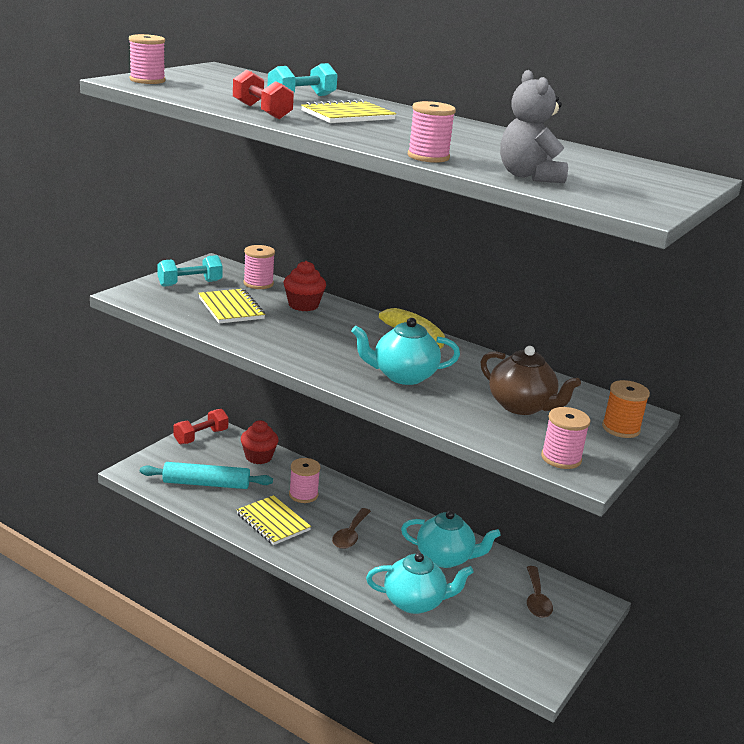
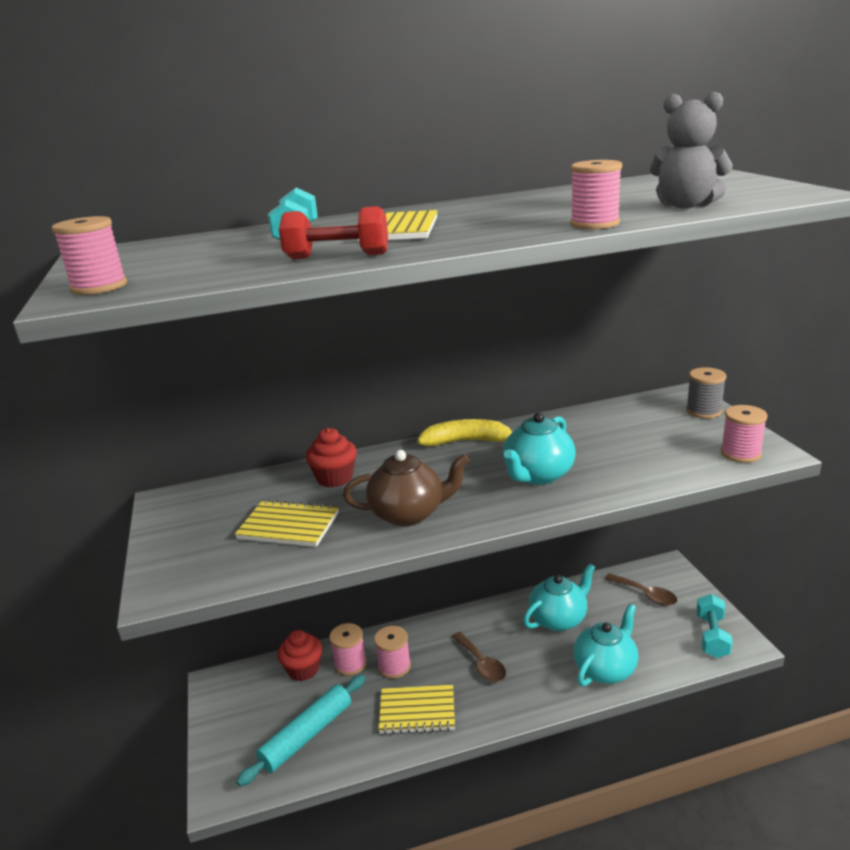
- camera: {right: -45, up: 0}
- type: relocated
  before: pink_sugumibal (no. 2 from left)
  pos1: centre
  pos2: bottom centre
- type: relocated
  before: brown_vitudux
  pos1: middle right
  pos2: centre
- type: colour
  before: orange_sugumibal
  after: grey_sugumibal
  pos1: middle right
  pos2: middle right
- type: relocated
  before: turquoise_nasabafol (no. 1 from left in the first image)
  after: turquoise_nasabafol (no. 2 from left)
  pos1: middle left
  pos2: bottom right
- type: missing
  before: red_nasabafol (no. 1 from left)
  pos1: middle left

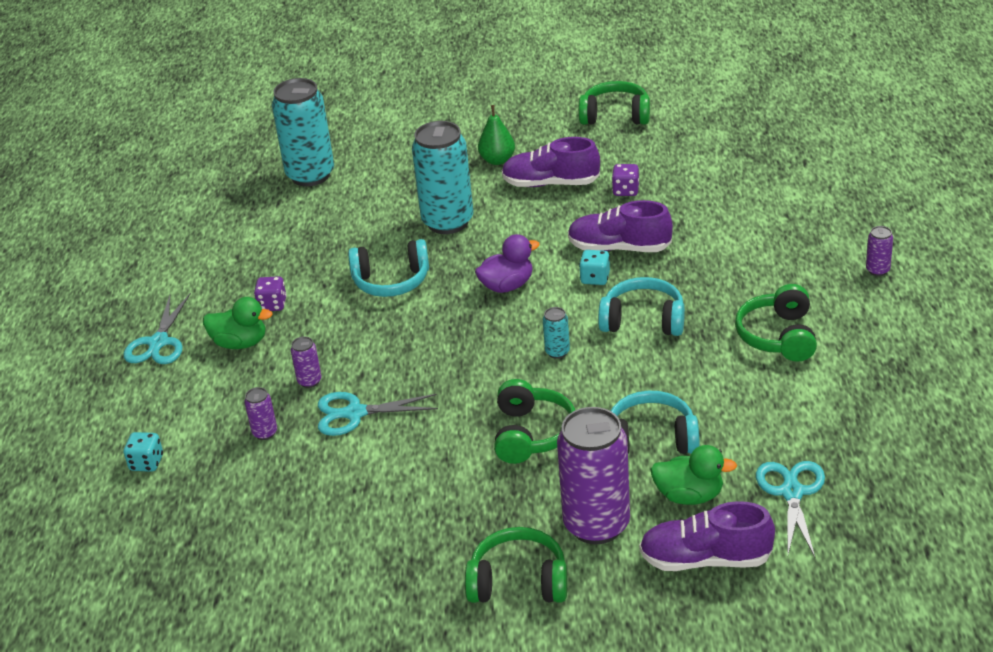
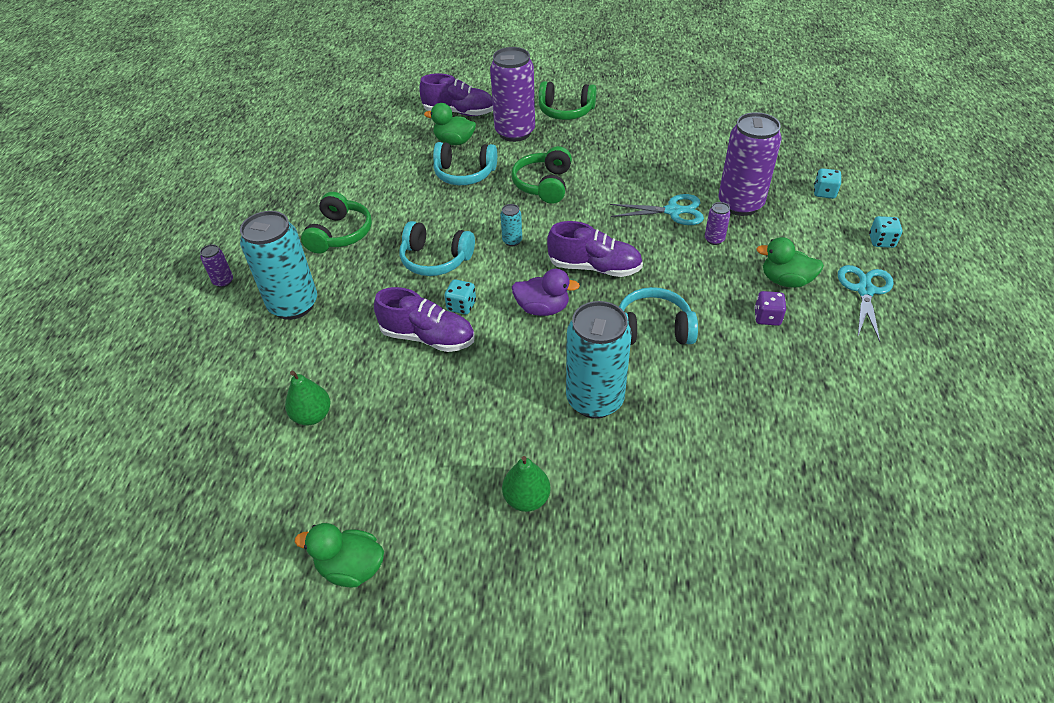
- camera: {right: -175, up: 10}
- type: relocated
  before: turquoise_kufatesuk (no. 1 from left)
  pos1: top left
  pos2: middle left
- type: appeared
  after: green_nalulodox (no. 1 from left)
  pos2: middle left
- type: exchanged
  before: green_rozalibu (no. 3 from left)
  after: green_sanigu (no. 1 from left)
  pos1: top centre
  pos2: bottom left
- type: spun
  before: purple_sanigu
  pos1: centre
  pos2: centre
  turn: -150
- type: relocated
  before: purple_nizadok (no. 1 from left in the first image)
  after: purple_nizadok (no. 3 from left)
  pos1: top centre
  pos2: centre
- type: size
  before: purple_kufatesuk (no. 1 from left in the first image)
  pos1: middle left
  pos2: top right
  scale: 2.37
- type: appeared
  after: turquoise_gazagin (no. 3 from left)
  pos2: top right
- type: missing
  before: purple_gazagin (no. 2 from left)
  pos1: top centre
- type: missing
  before: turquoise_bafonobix (no. 3 from left)
  pos1: bottom right

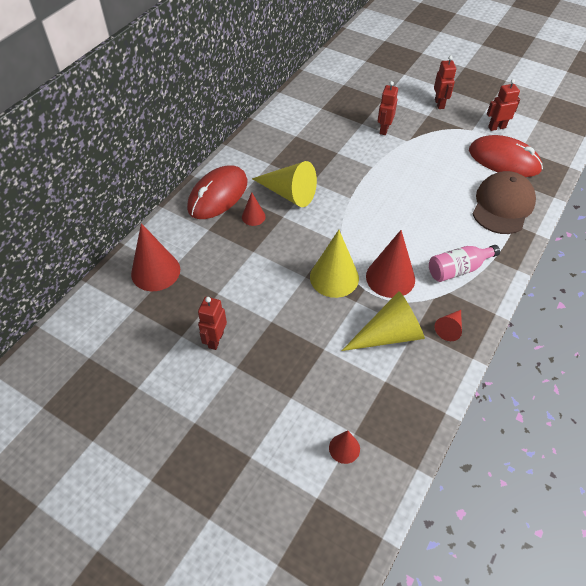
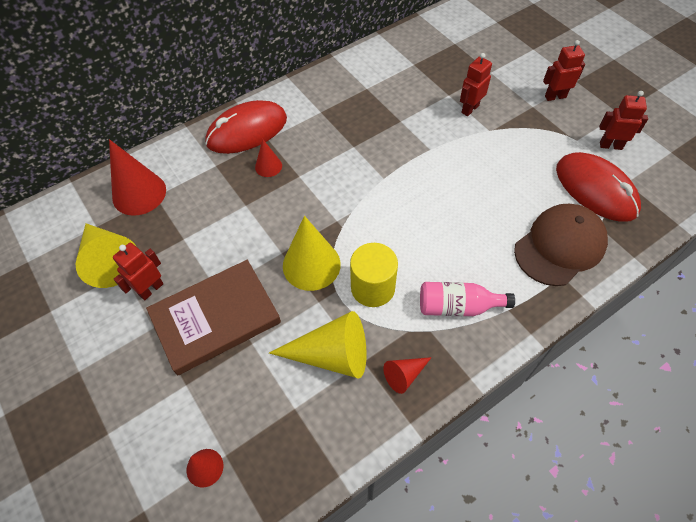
- camera: {right: 25, up: 5}
- type: relocated
  before: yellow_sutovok (no. 1 from left)
  pos1: top centre
  pos2: middle left
- type: appeared
  after: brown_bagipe
  pos2: middle left
- type: exchanged
  before: red_sutovok (no. 4 from left)
  after: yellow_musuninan
  pos1: centre
  pos2: centre
- type: spun
  before: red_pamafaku (no. 3 from left)
  pos1: top right
  pos2: top right
  turn: -120

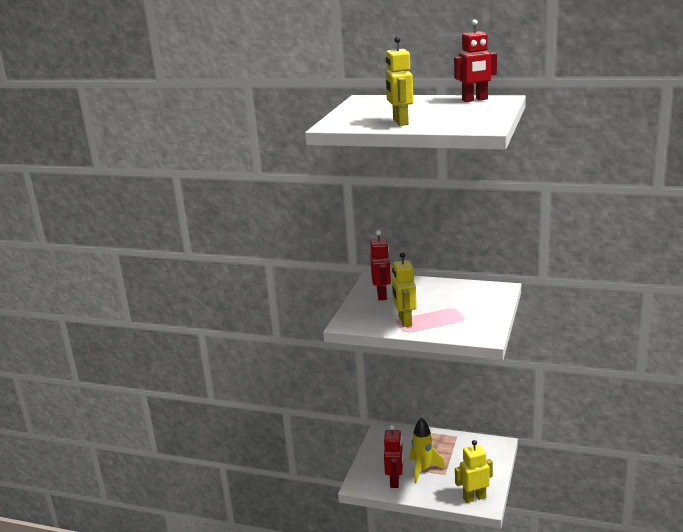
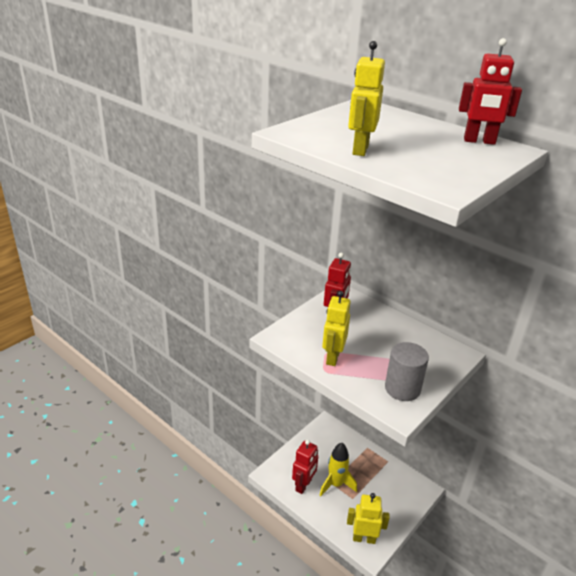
- camera: {right: 20, up: 10}
- type: appeared
  after: grey_musuninan
  pos2: middle right

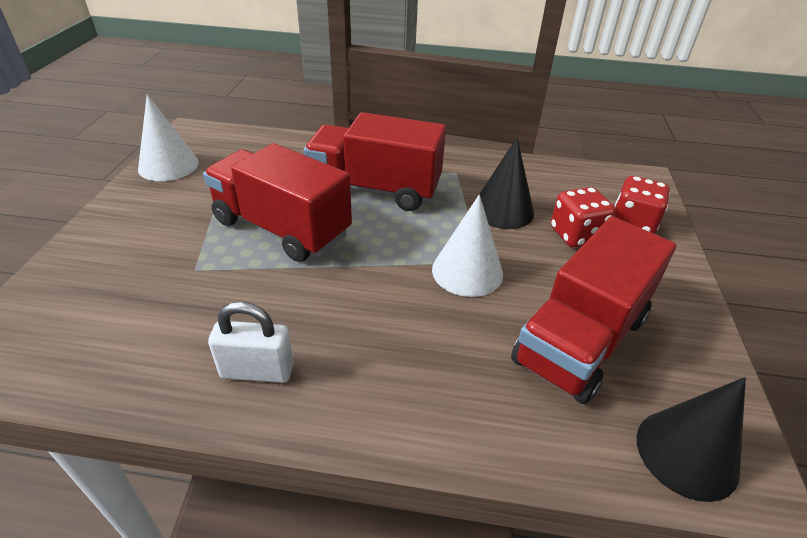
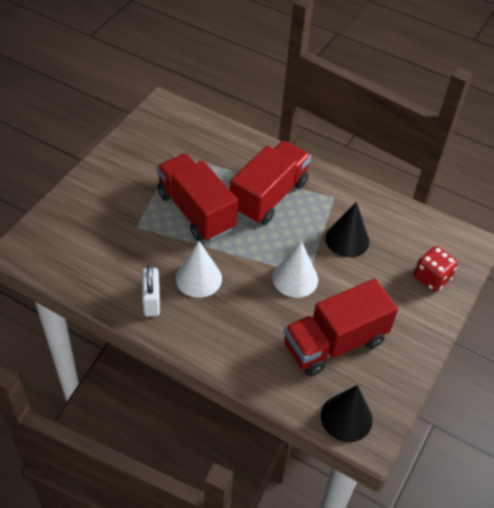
- camera: {right: 20, up: 10}
- type: spun
  before: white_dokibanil
  pos1: middle left
  pos2: middle left
  turn: 60
- type: relocated
  before: white_sutovok (no. 1 from left)
  pos1: top left
  pos2: centre
- type: spun
  before: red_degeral (no. 2 from left)
  pos1: top centre
  pos2: centre
  turn: 90
- type: missing
  before: red_gazagin (no. 1 from left)
  pos1: middle right

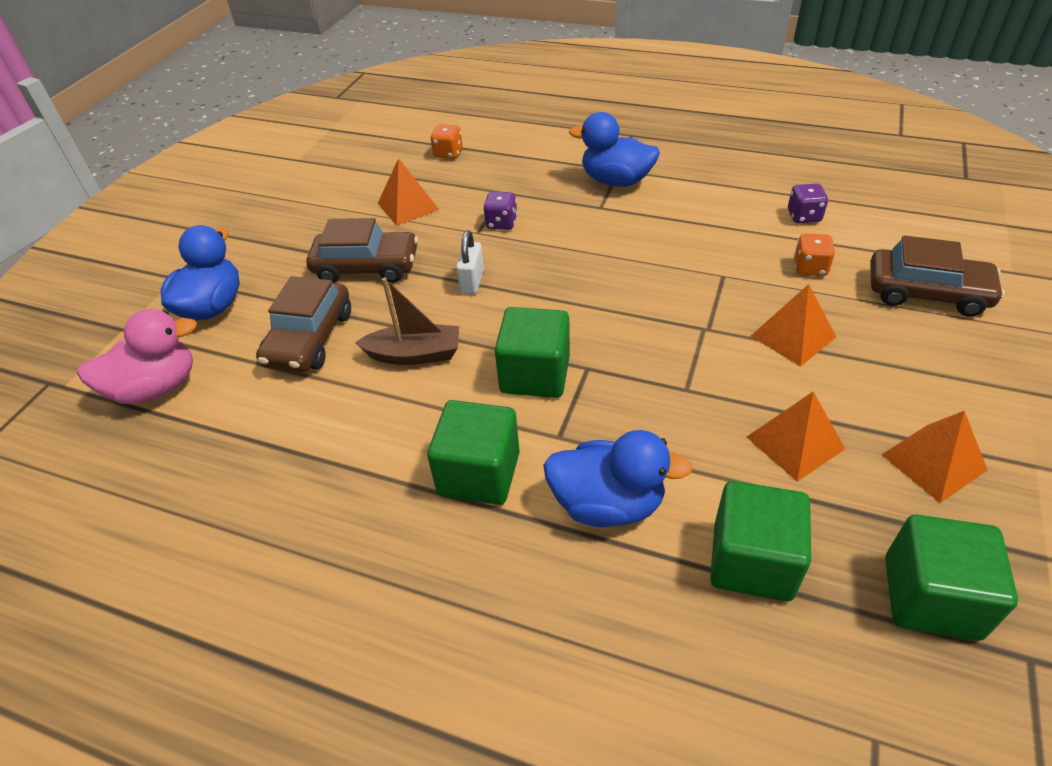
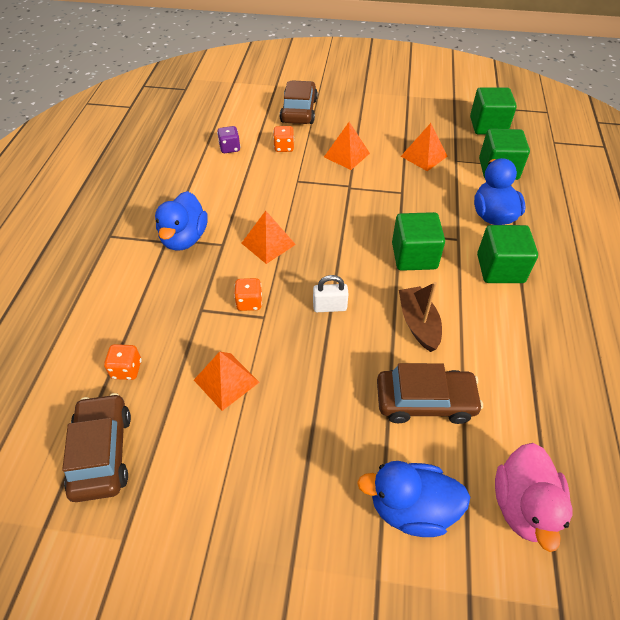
- camera: {right: -105, up: 5}
- type: relocated
  before: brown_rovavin (no. 2 from left in the first image)
  after: brown_rovavin (no. 1 from left)
  pos1: top centre
  pos2: bottom left
- type: colour
  before: purple_gazagin (no. 1 from left)
  after: orange_gazagin (no. 2 from left)
  pos1: top centre
  pos2: centre
- type: relocated
  before: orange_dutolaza (no. 4 from left in the first image)
  after: orange_dutolaza (no. 2 from left)
  pos1: middle right
  pos2: centre
- type: spun
  before: pink_sanigu
  pos1: middle left
  pos2: bottom right
  turn: -135

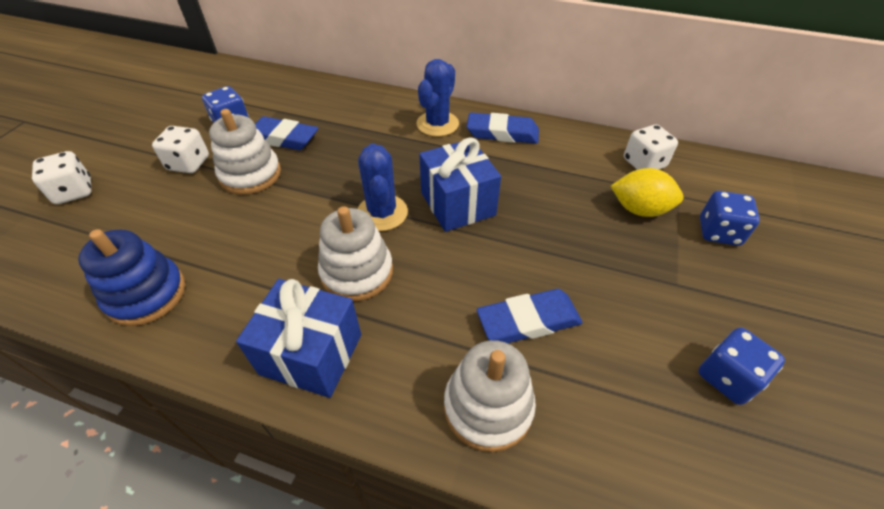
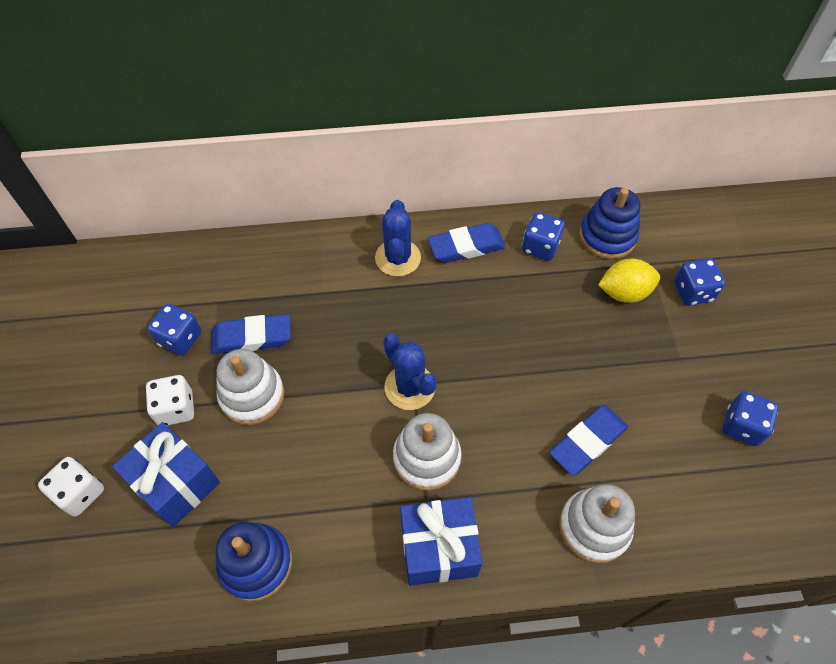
- camera: {right: -25, up: 10}
- type: relocated
  before: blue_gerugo (no. 2 from left in the first image)
  after: blue_gerugo (no. 1 from left)
  pos1: centre
  pos2: bottom left
- type: appeared
  after: blue_gazagin (no. 2 from left)
  pos2: centre
- type: exchanged
  before: white_gazagin (no. 3 from left)
  after: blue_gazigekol (no. 2 from left)
  pos1: top right
  pos2: middle right

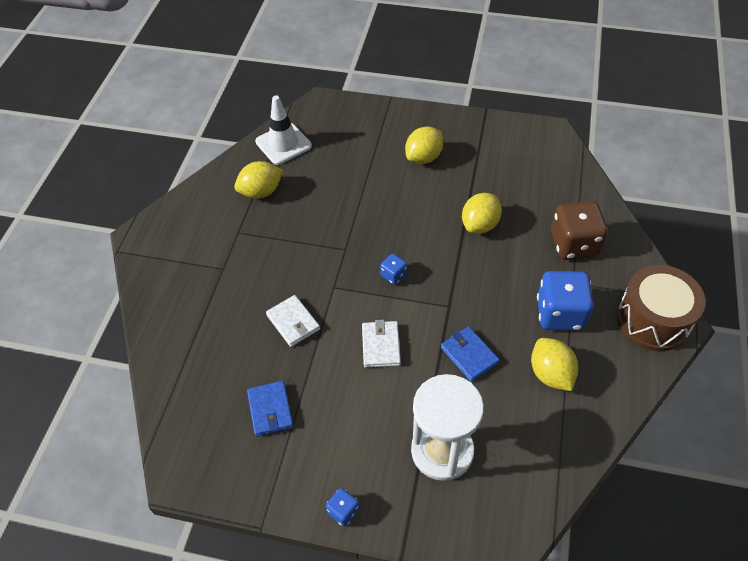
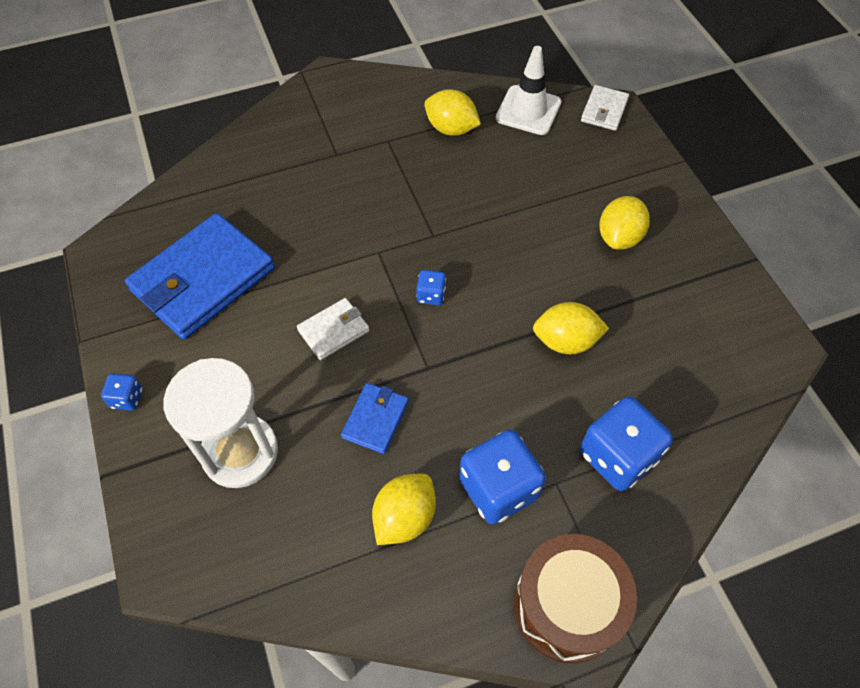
- camera: {right: 55, up: 5}
- type: size
  before: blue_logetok (no. 1 from left)
  pos1: bottom centre
  pos2: middle left
  scale: 2.08
- type: colour
  before: brown_gazagin
  after: blue_gazagin (no. 4 from left)
  pos1: middle right
  pos2: middle right
- type: relocated
  before: white_logetok (no. 1 from left in the first image)
  after: white_logetok (no. 2 from left)
  pos1: centre
  pos2: top right
- type: spun
  before: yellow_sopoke (no. 2 from left in the first image)
  pos1: top centre
  pos2: top right
  turn: -75

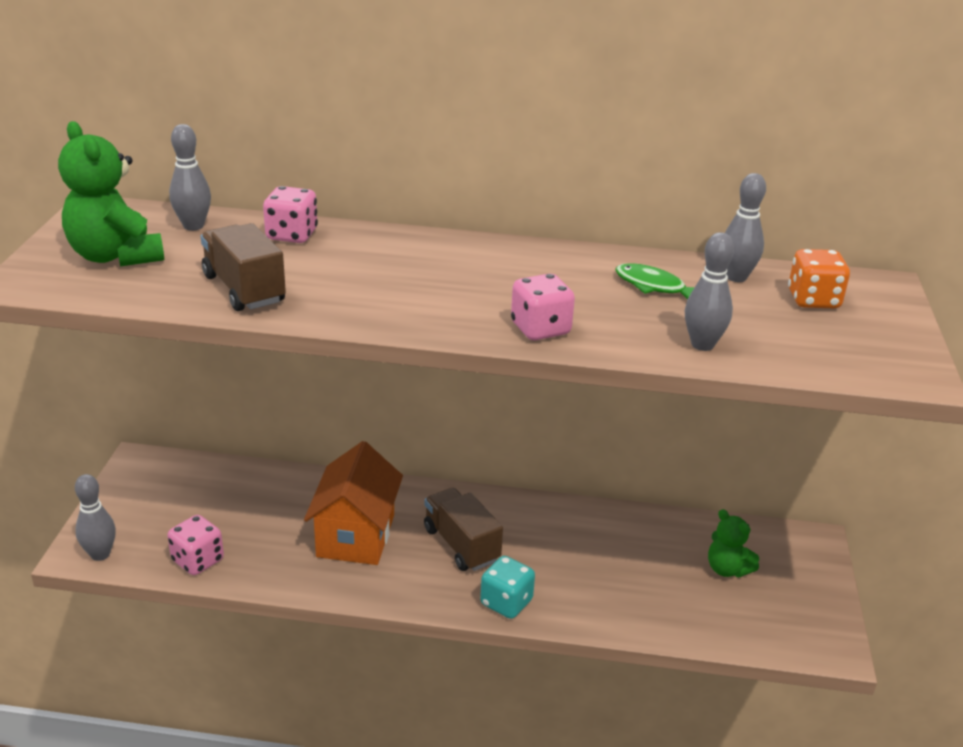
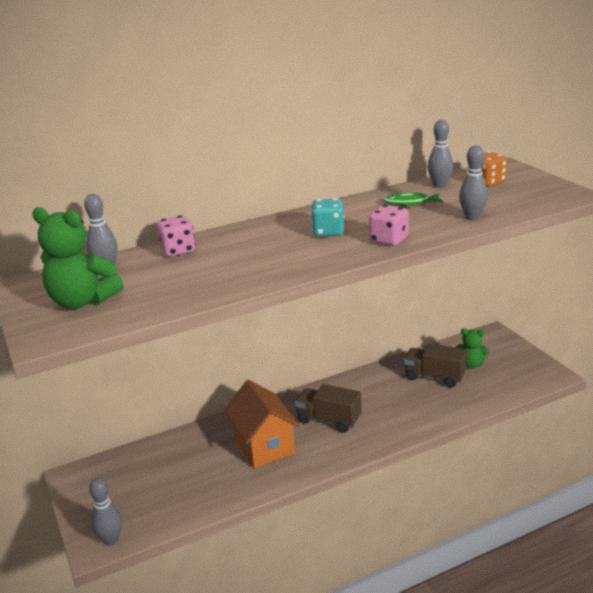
- camera: {right: -30, up: -5}
- type: relocated
  before: turquoise_gazagin
  pos1: bottom centre
  pos2: centre
- type: relocated
  before: brown_degeral (no. 1 from left in the first image)
  after: brown_degeral (no. 2 from left)
  pos1: middle left
  pos2: middle right
- type: missing
  before: pink_gazagin (no. 1 from left)
  pos1: bottom left

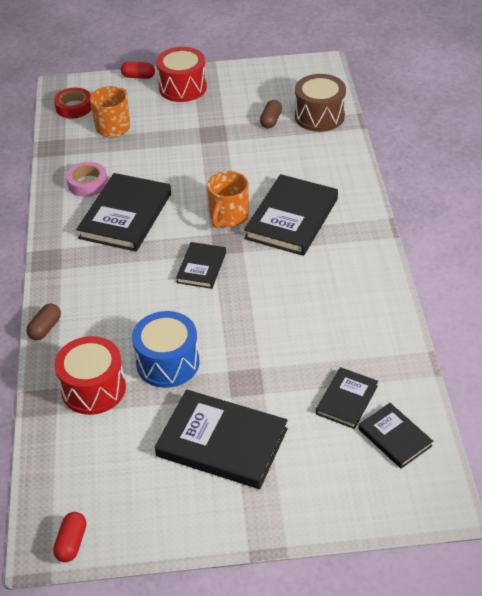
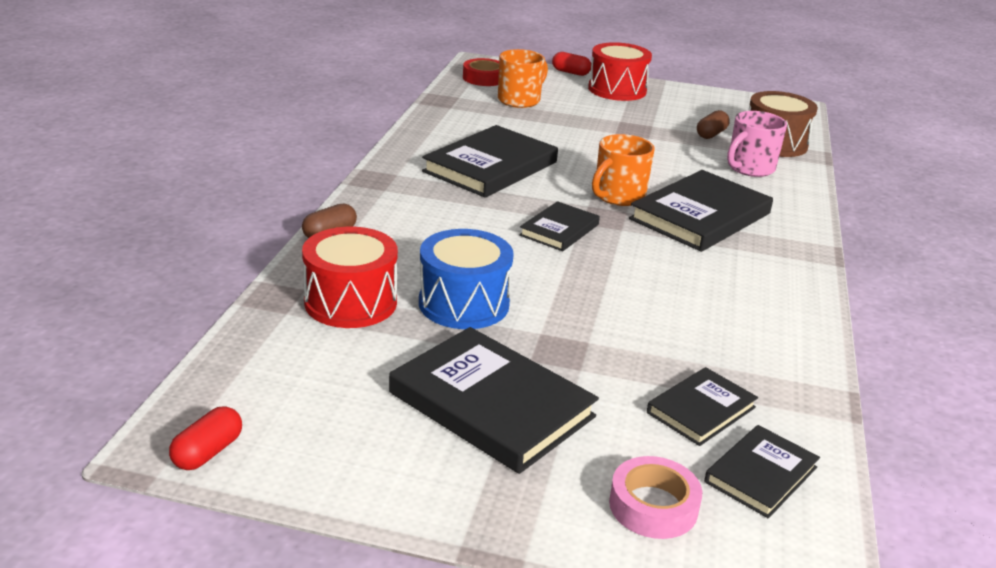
- camera: {right: 15, up: -15}
- type: relocated
  before: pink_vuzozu
  pos1: top left
  pos2: bottom centre
- type: spun
  before: black_bagipe (no. 6 from left)
  pos1: bottom right
  pos2: bottom right
  turn: 60
- type: appeared
  after: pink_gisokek
  pos2: top right

